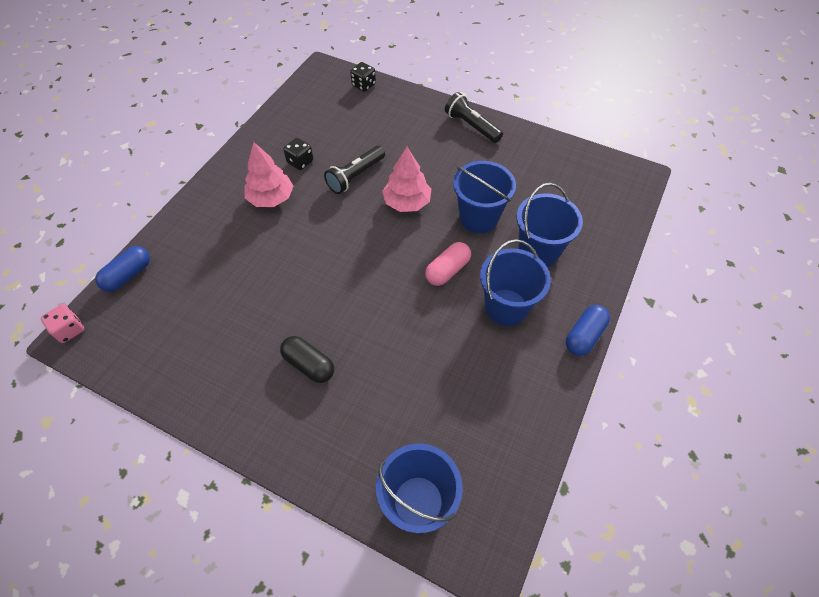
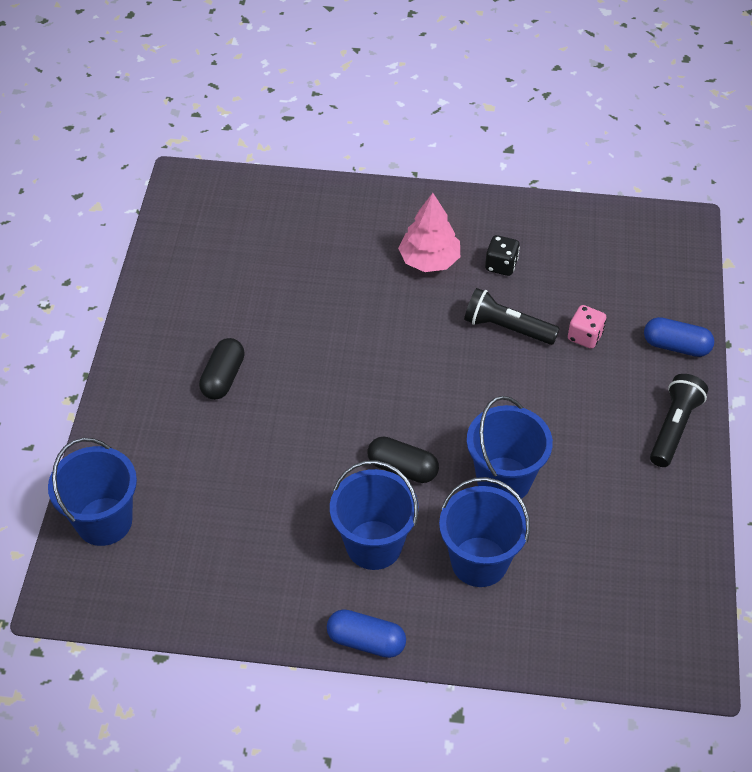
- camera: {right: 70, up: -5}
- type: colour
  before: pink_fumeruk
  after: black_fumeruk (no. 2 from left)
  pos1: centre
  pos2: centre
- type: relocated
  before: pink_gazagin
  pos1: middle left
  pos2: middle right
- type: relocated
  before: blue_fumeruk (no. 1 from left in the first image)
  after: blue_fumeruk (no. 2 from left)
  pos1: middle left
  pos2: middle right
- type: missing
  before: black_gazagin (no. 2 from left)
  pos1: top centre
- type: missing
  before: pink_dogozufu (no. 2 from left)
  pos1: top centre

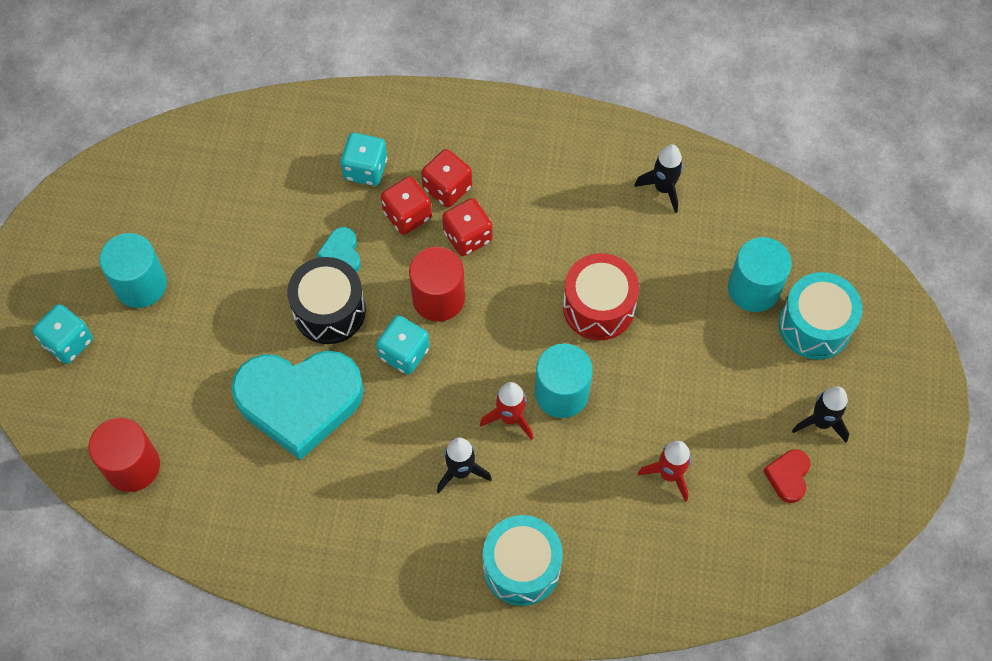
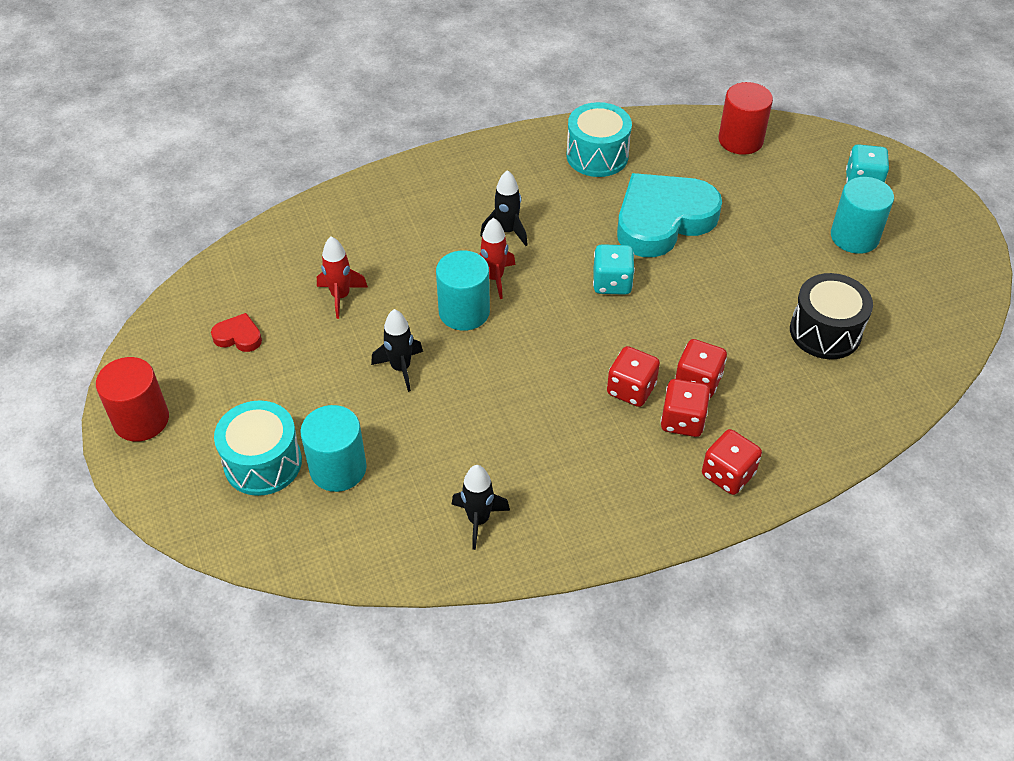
- camera: {right: 150, up: -15}
- type: relocated
  before: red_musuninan (no. 2 from left in the first image)
  after: red_musuninan (no. 1 from left)
  pos1: centre
  pos2: middle left
- type: spun
  before: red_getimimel
  pos1: bottom right
  pos2: middle left
  turn: -60
- type: relocated
  before: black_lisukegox (no. 3 from left in the first image)
  after: black_lisukegox (no. 1 from left)
  pos1: middle right
  pos2: centre
- type: relocated
  before: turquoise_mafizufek (no. 1 from left in the first image)
  after: turquoise_mafizufek (no. 2 from left)
  pos1: bottom centre
  pos2: top centre
- type: appeared
  after: red_gazagin (no. 4 from left)
  pos2: middle right
- type: relocated
  before: black_mafizufek
  pos1: middle left
  pos2: middle right
- type: missing
  before: turquoise_getimimel (no. 2 from left)
  pos1: centre
- type: missing
  before: turquoise_gazagin (no. 2 from left)
  pos1: top centre
- type: missing
  before: red_mafizufek
  pos1: centre

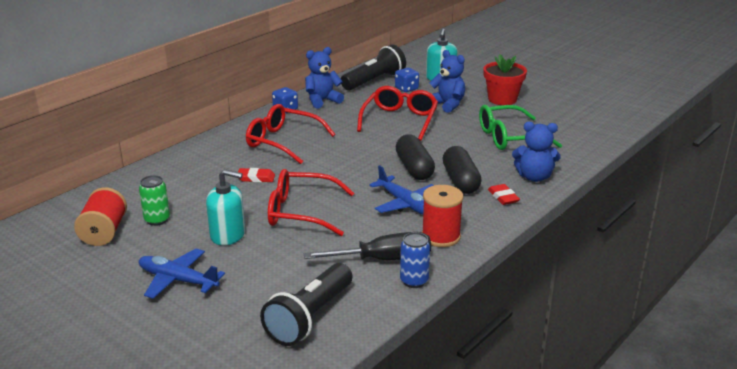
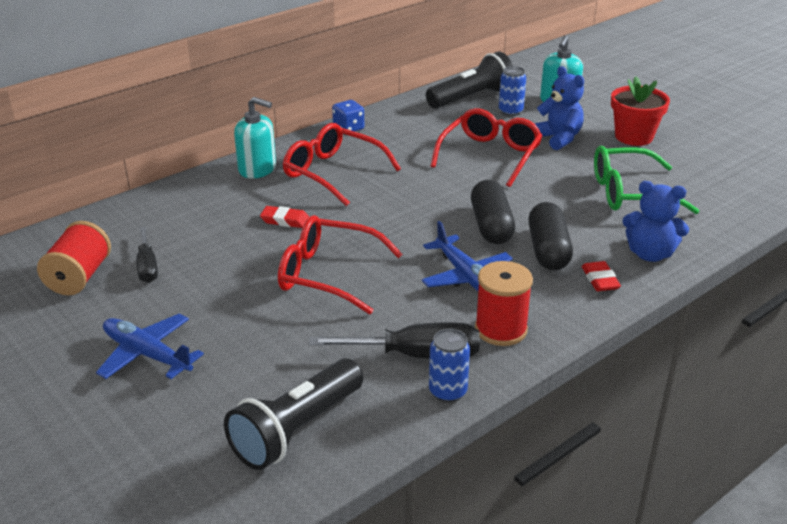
- camera: {right: 10, up: 5}
- type: exchanged
  before: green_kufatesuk
  after: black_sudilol (no. 1 from left)
  pos1: middle left
  pos2: middle left
- type: relocated
  before: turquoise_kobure (no. 1 from left)
  pos1: middle left
  pos2: top left
- type: exchanged
  before: blue_gazagin (no. 2 from left)
  after: blue_kufatesuk (no. 2 from left)
  pos1: top centre
  pos2: top centre
- type: missing
  before: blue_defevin (no. 1 from left)
  pos1: top centre

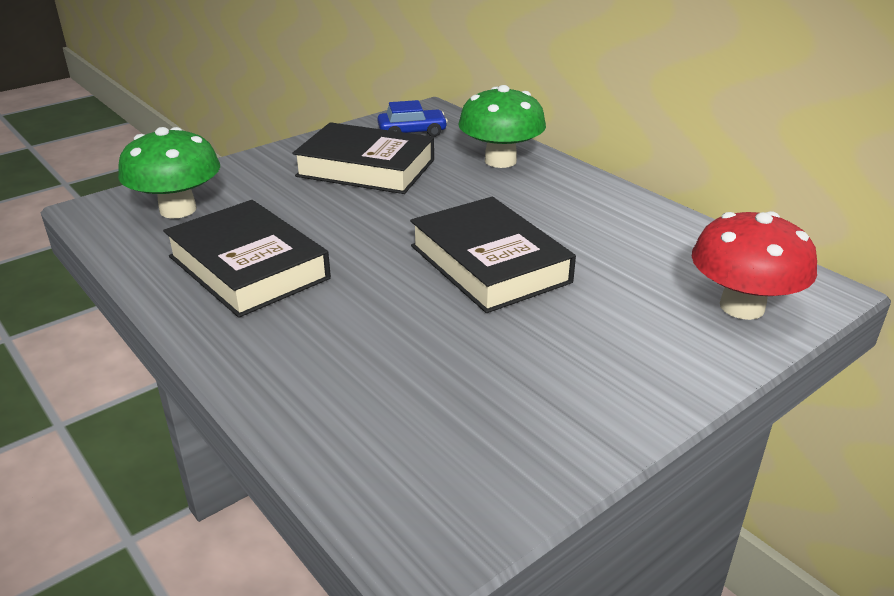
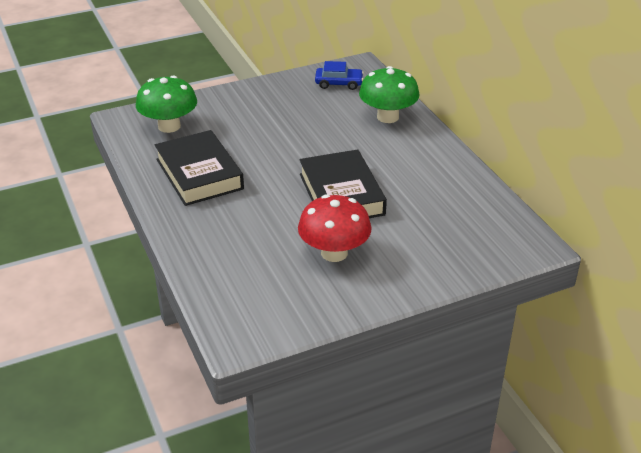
- camera: {right: 15, up: 5}
- type: relocated
  before: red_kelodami
  pos1: middle right
  pos2: centre
- type: missing
  before: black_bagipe (no. 2 from left)
  pos1: top centre

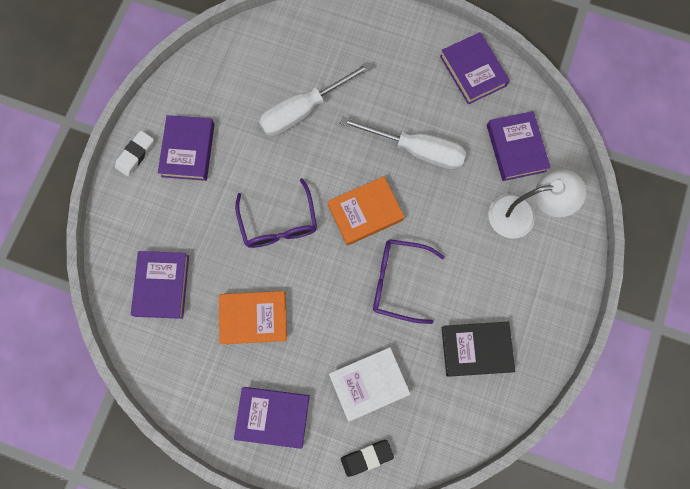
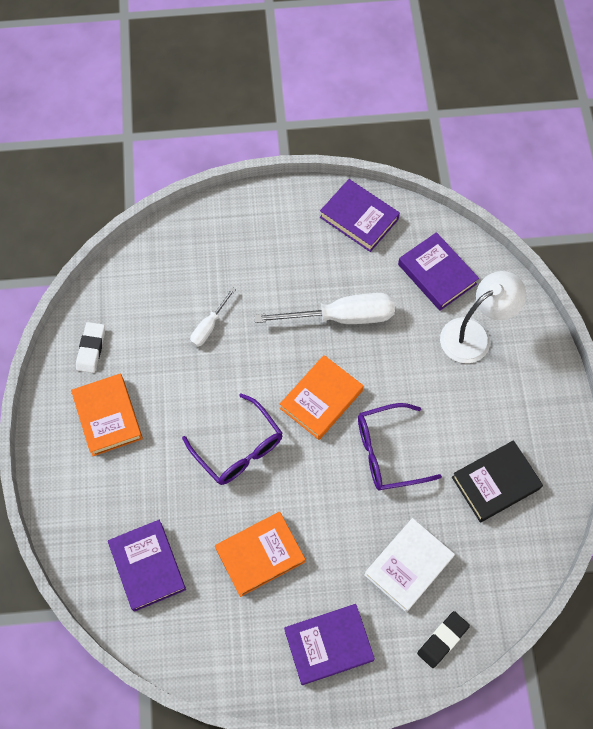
- camera: {right: -25, up: -10}
- type: colour
  before: purple_bagipe (no. 2 from left)
  after: orange_bagipe (no. 1 from left)
  pos1: top left
  pos2: middle left
- type: relocated
  before: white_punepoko
  pos1: top left
  pos2: middle left
- type: size
  before: white_sudilol (no. 1 from left)
  pos1: top centre
  pos2: centre
  scale: 0.52

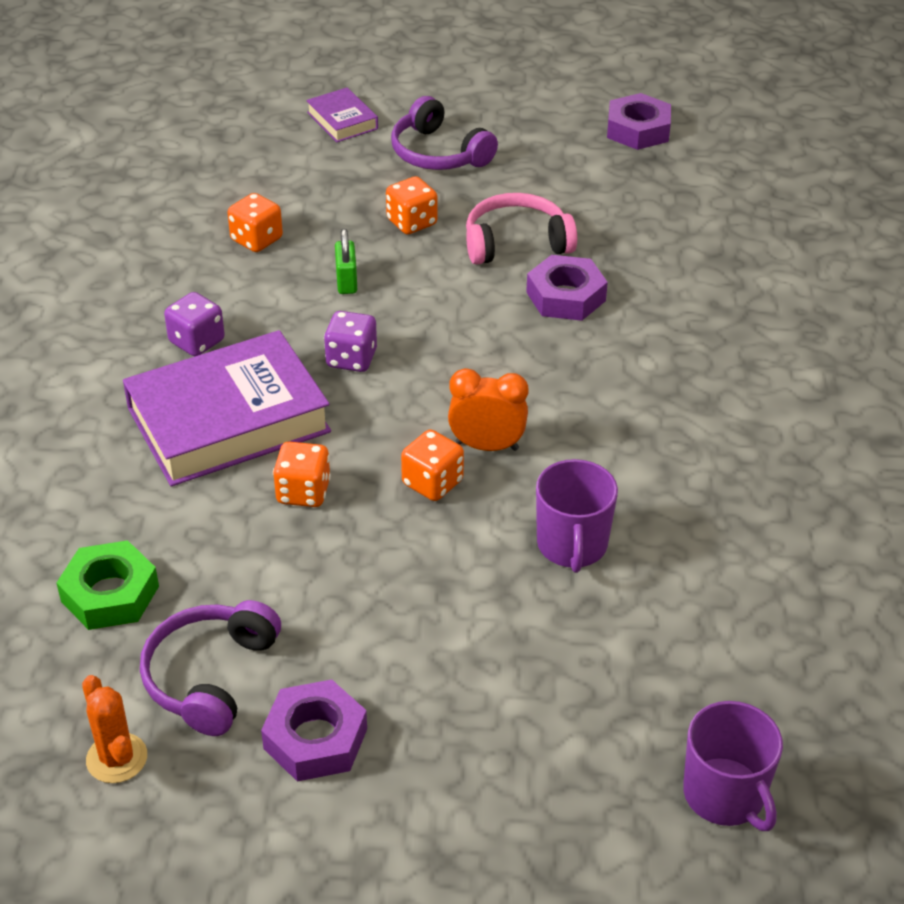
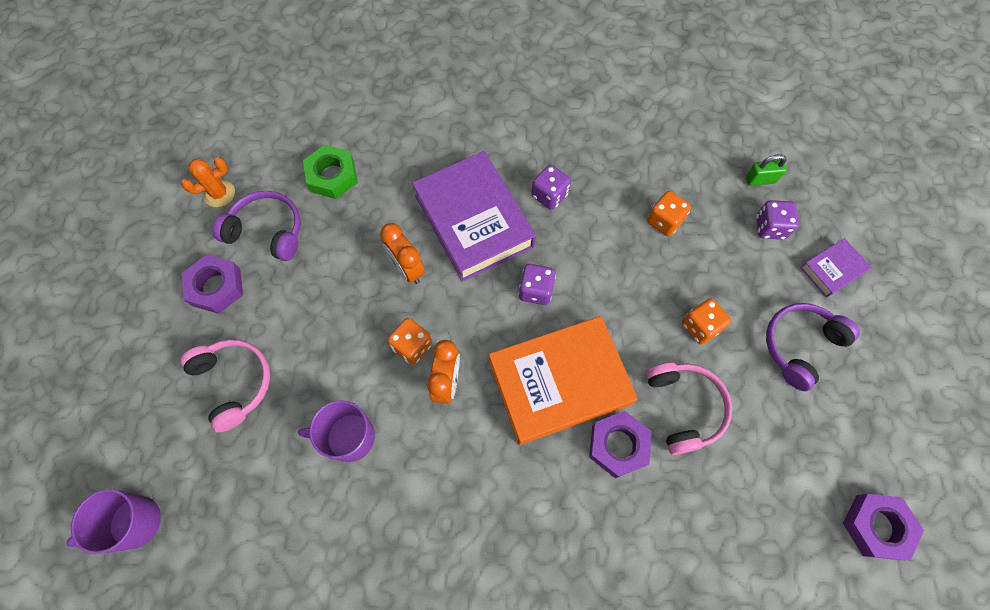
- camera: {right: 90, up: 25}
- type: appeared
  after: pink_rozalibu (no. 1 from left)
  pos2: middle left
- type: exchanged
  before: orange_gazagin (no. 2 from left)
  after: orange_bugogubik (no. 1 from left)
  pos1: centre
  pos2: centre
- type: appeared
  after: orange_bagipe
  pos2: centre
- type: relocated
  before: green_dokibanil
  pos1: top centre
  pos2: top right
- type: appeared
  after: purple_gazagin (no. 3 from left)
  pos2: middle right

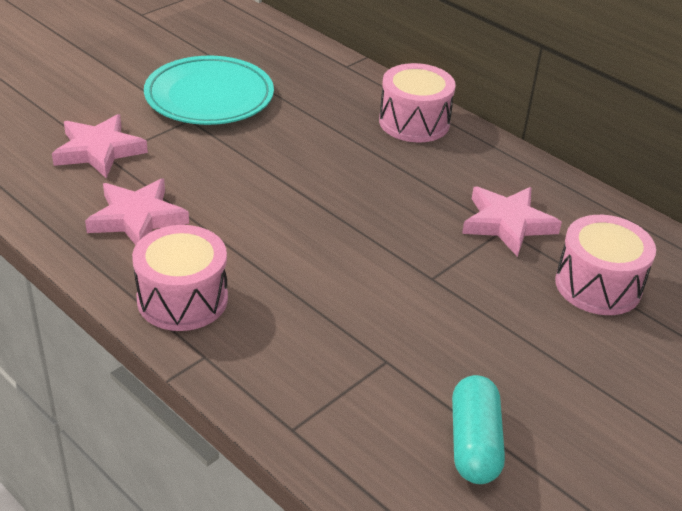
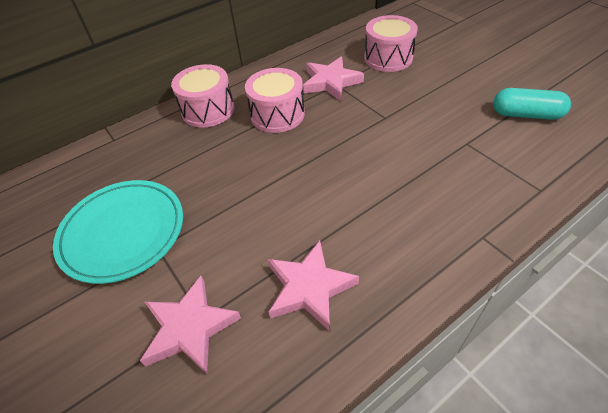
- camera: {right: -75, up: 10}
- type: relocated
  before: pink_mafizufek (no. 1 from left in the first image)
  after: pink_mafizufek (no. 2 from left)
  pos1: middle left
  pos2: top centre

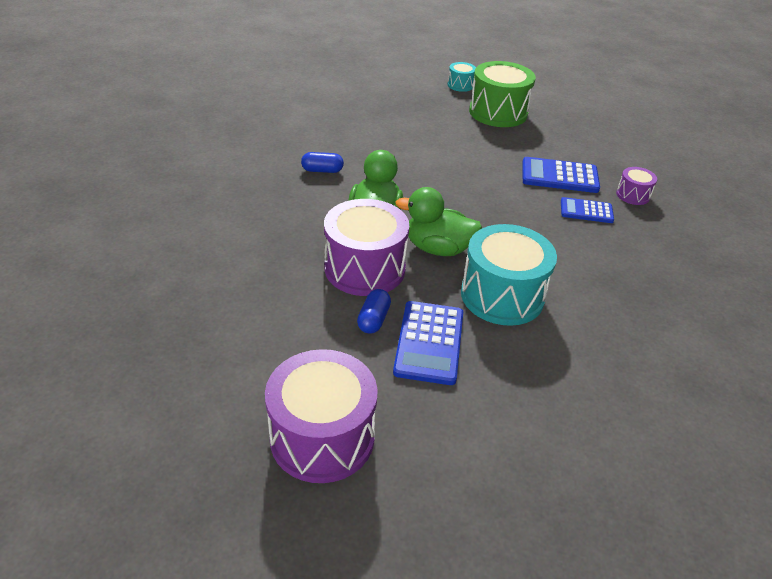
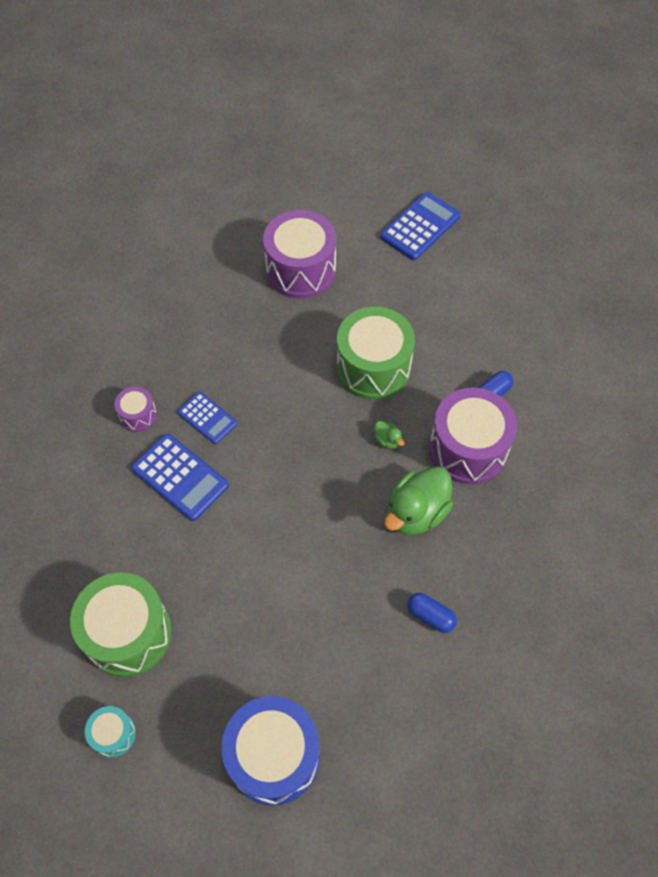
- camera: {right: -145, up: 20}
- type: appeared
  after: blue_mafizufek
  pos2: bottom centre
- type: relocated
  before: purple_mafizufek (no. 1 from left in the first image)
  after: purple_mafizufek (no. 2 from left)
  pos1: bottom centre
  pos2: top centre
- type: colour
  before: turquoise_mafizufek (no. 2 from left)
  after: green_mafizufek (no. 2 from left)
  pos1: centre
  pos2: centre
- type: size
  before: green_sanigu (no. 2 from left in the first image)
  pos1: centre
  pos2: centre
  scale: 0.44
- type: relocated
  before: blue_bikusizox (no. 1 from left in the first image)
  after: blue_bikusizox (no. 3 from left)
  pos1: centre
  pos2: top centre

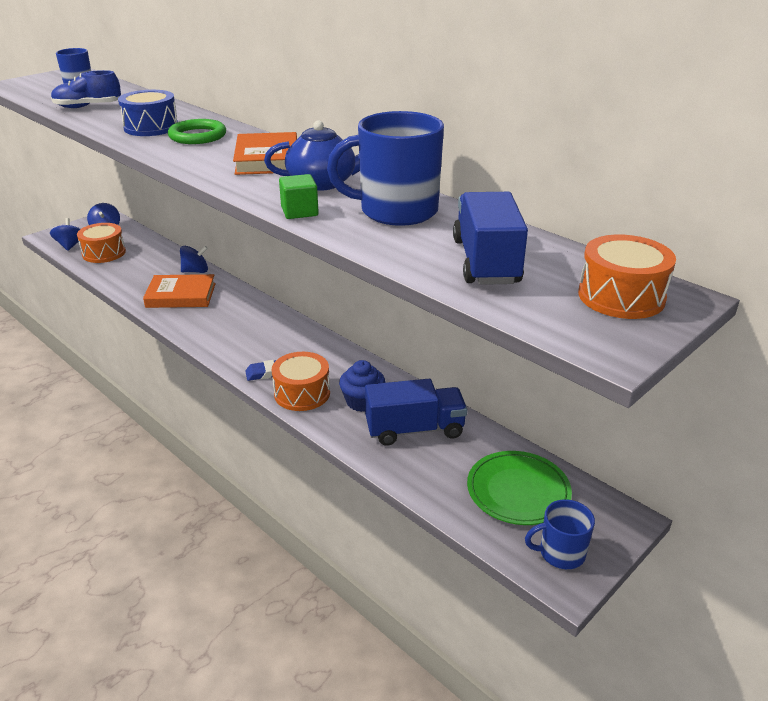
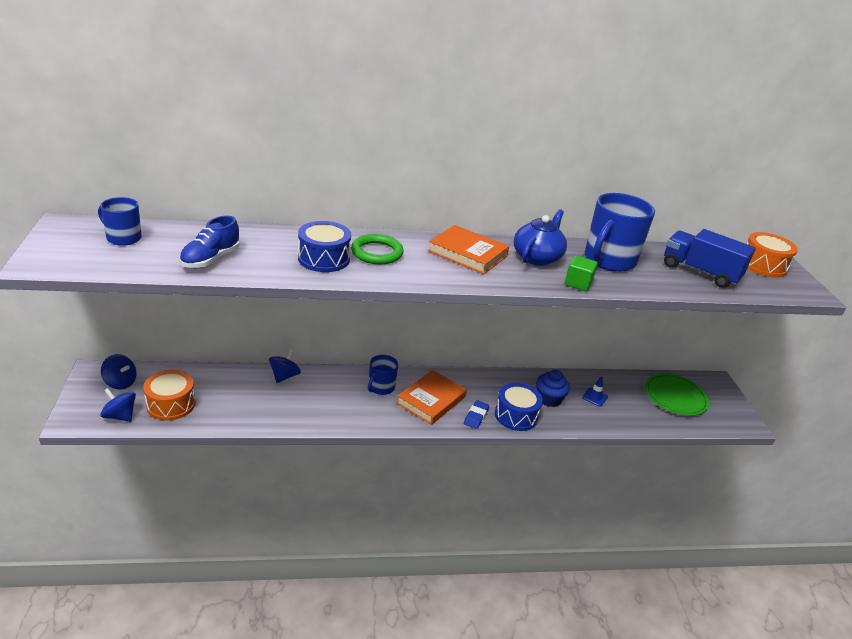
- camera: {right: -55, up: 0}
- type: relocated
  before: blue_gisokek (no. 3 from left in the first image)
  after: blue_gisokek (no. 2 from left)
  pos1: bottom right
  pos2: centre
- type: relocated
  before: orange_bagipe (no. 1 from left)
  pos1: middle left
  pos2: centre
- type: colour
  before: orange_mafizufek (no. 2 from left)
  after: blue_mafizufek (no. 2 from left)
  pos1: centre
  pos2: centre
- type: exchanged
  before: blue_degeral (no. 1 from left)
  after: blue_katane
  pos1: centre
  pos2: middle right

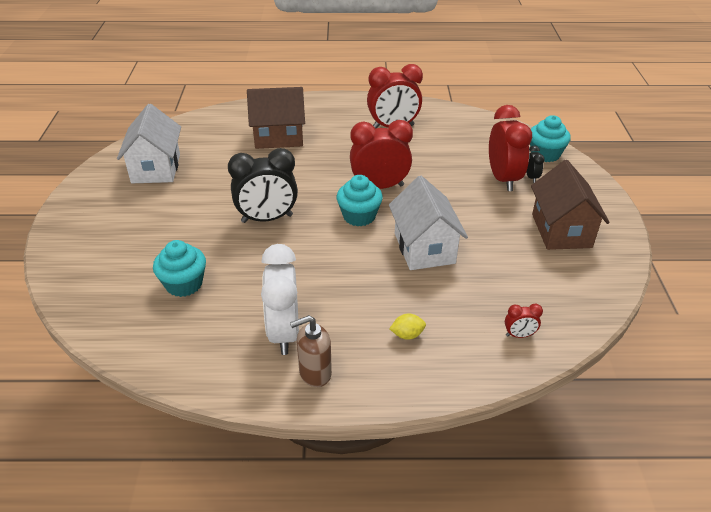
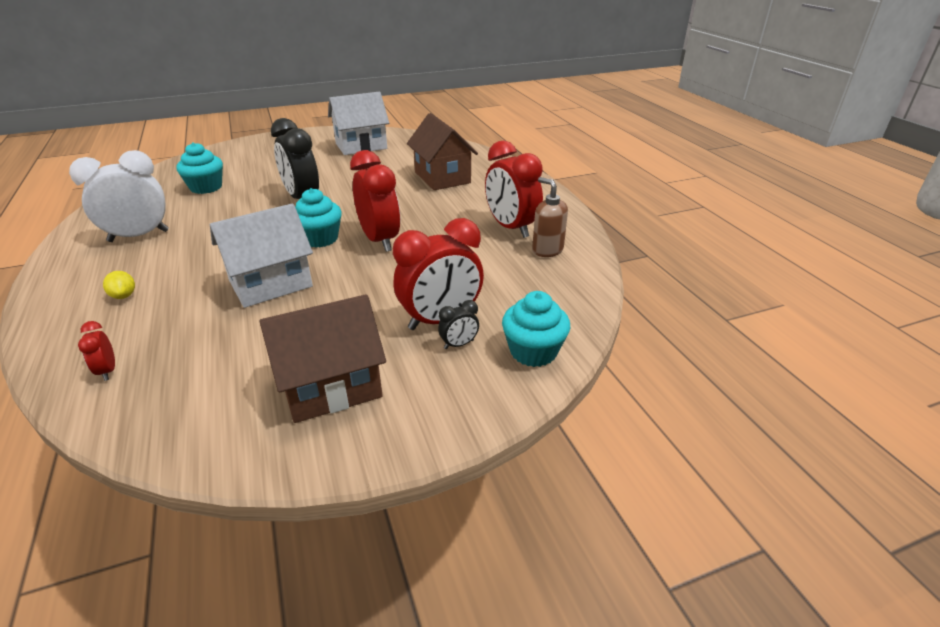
- camera: {right: 70, up: -5}
- type: relocated
  before: brown_kobure
  pos1: bottom centre
  pos2: centre

